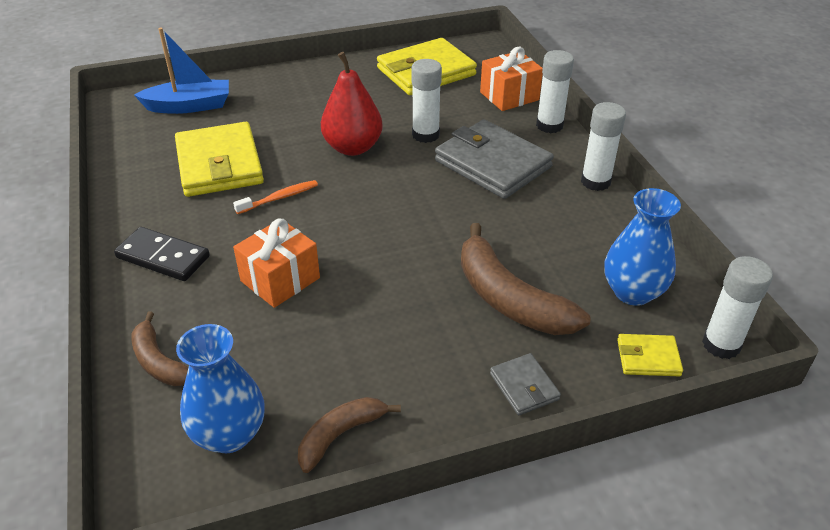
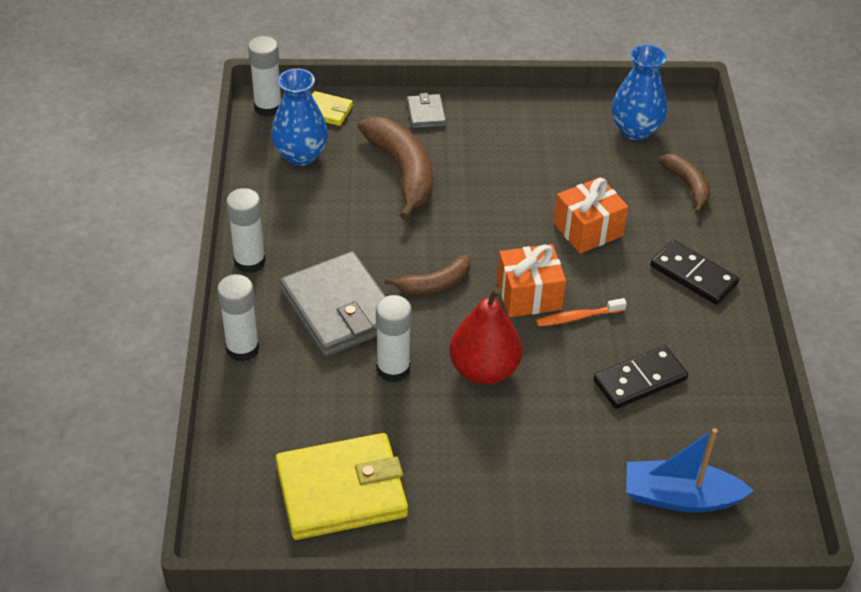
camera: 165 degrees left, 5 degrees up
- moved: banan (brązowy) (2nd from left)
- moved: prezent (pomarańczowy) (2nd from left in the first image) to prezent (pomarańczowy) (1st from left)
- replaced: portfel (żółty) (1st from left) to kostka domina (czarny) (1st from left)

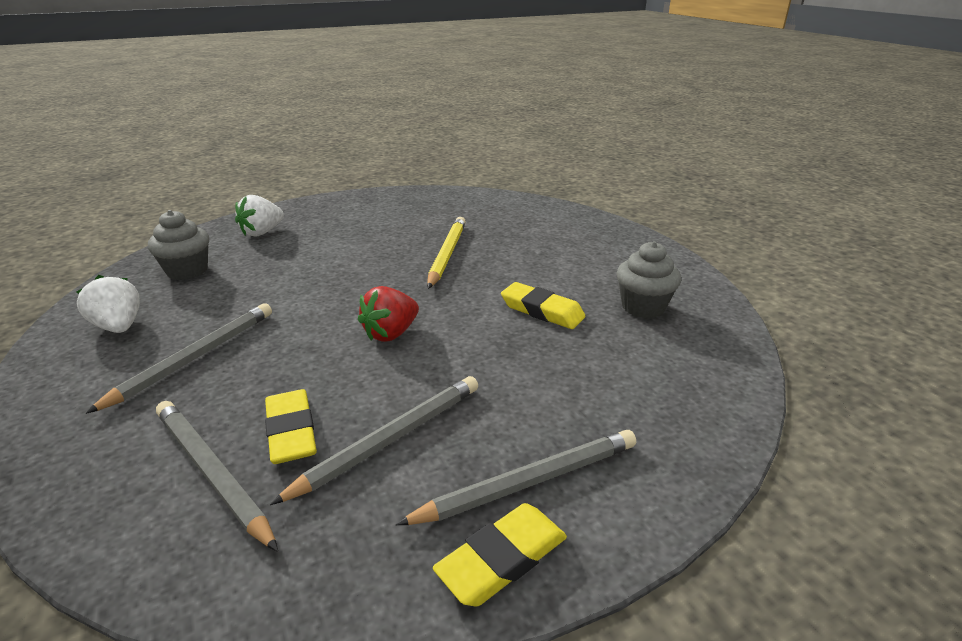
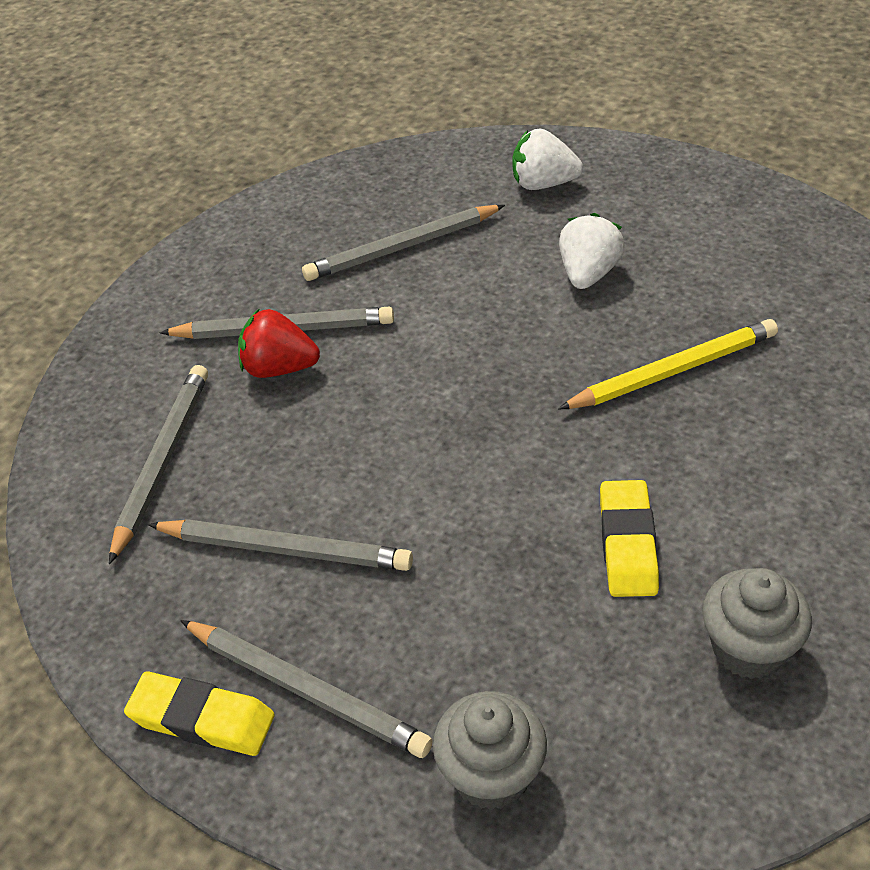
camera: 60 degrees right, 15 degrees up
- moved: truskawka (czerwony)
- added: ołówek (szary) (5th from left)
- moved: muffinka (szary) (1st from left)
- moved: truskawka (biały) (1st from left in the first image) to truskawka (biały) (2nd from left)
- removed: gumka do mazania (żółty) (1st from left)

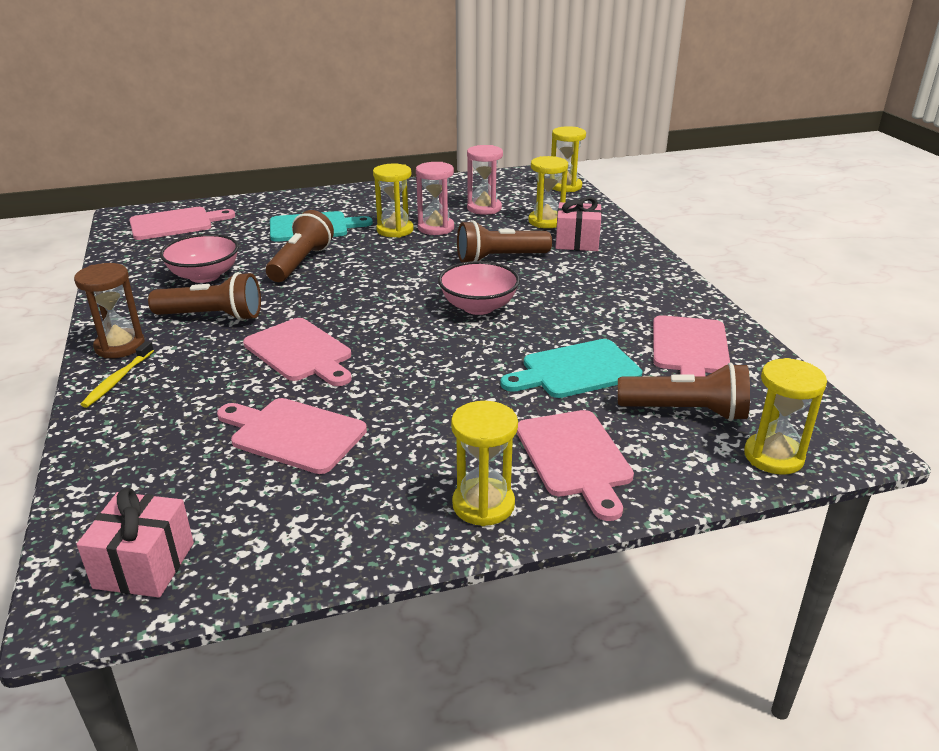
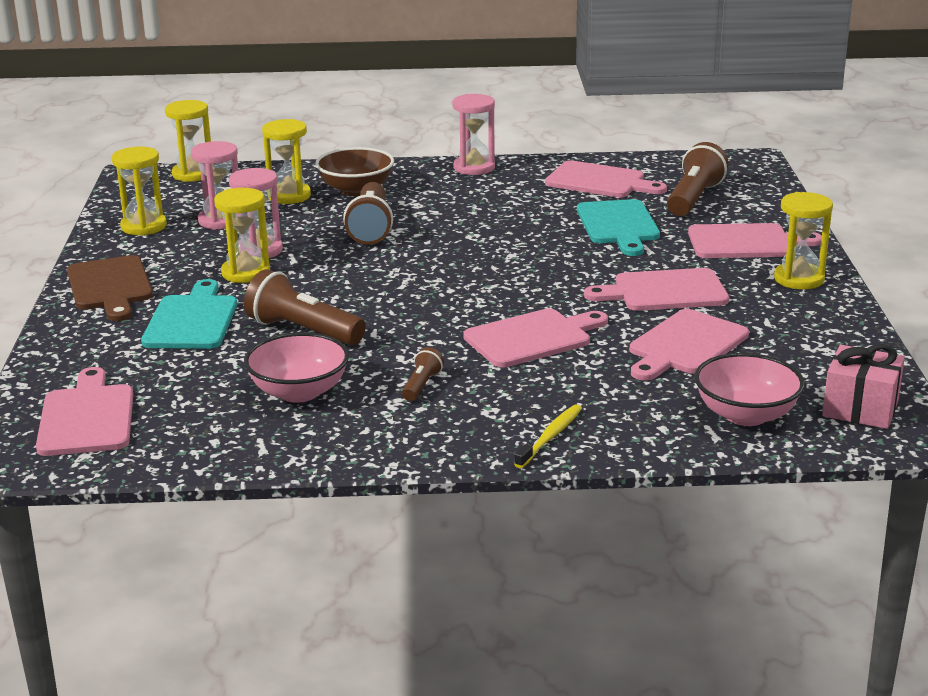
camera: 75 degrees left, 5 degrees down
- added: deska do krojenia (brązowy)
- moved: klepsydra (żółty) (5th from left in the first image) to klepsydra (żółty) (1st from left)
- replaced: prezent (różowy) (2nd from left) to miska (brązowy)
- resized: latarka (brązowy) (1st from left in the first image) x0.50
- added: klepsydra (różowy) (3rd from left)
- turned: szczoteczka do zębów (żółty) 90 degrees counterclockwise
- added: deska do krojenia (różowy) (4th from left)
- moved: miska (różowy) (2nd from left)
- removed: klepsydra (brązowy)

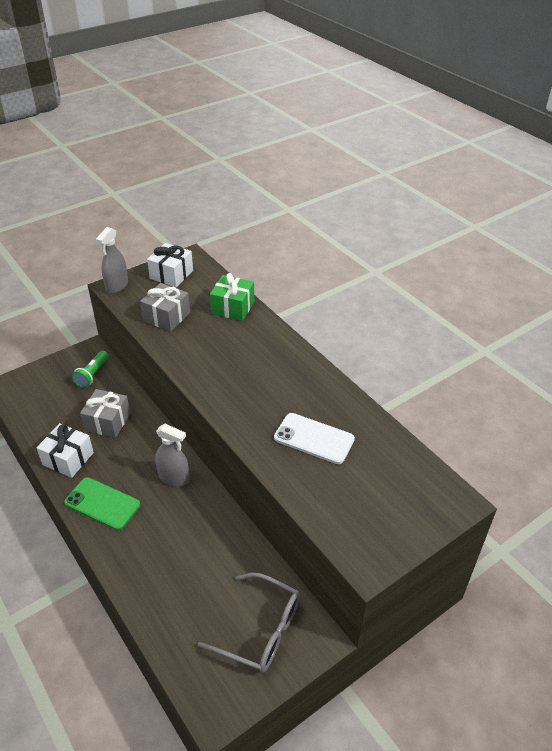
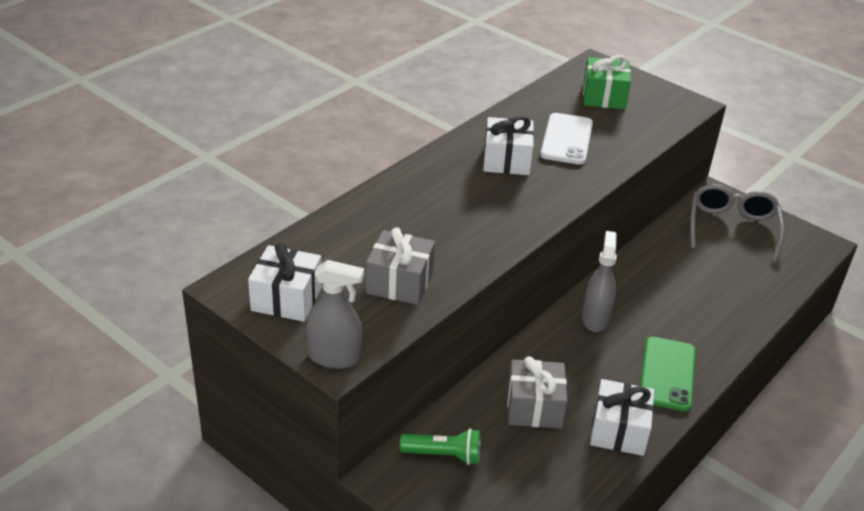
camera: 105 degrees left, 5 degrees down
- added: prezent (biały) (2nd from left)
- moved: prezent (zielony)

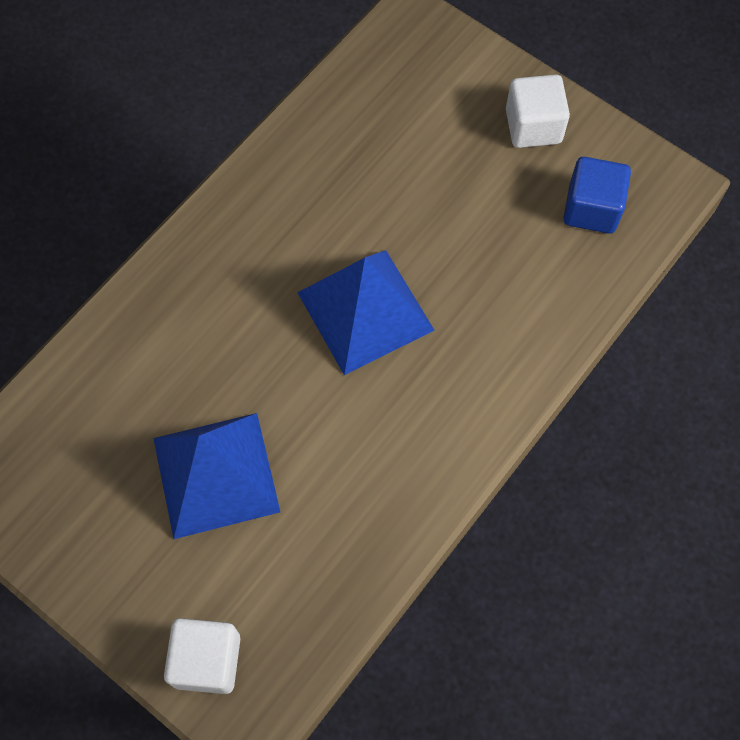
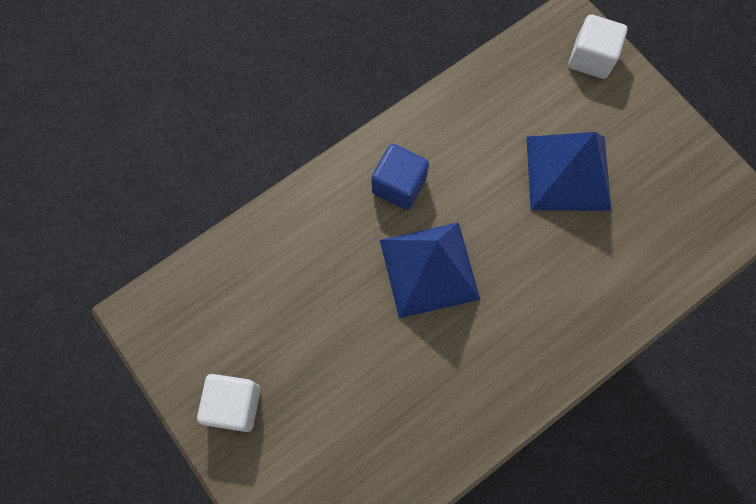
camera: 165 degrees left, 5 degrees up
- moved: sześcian (niebieski)

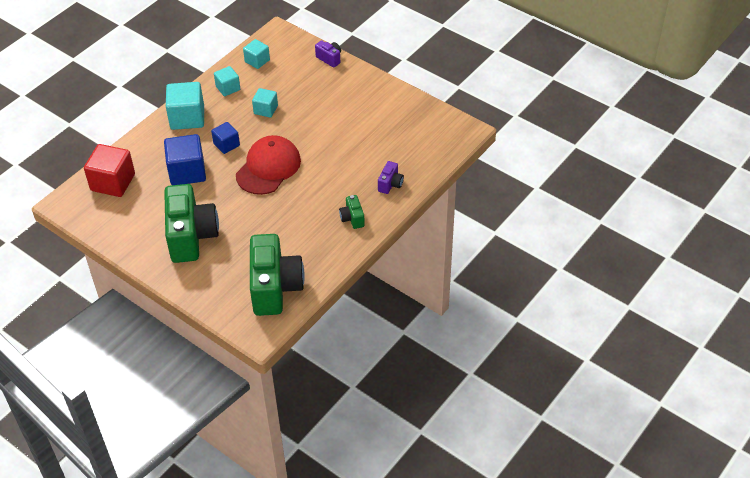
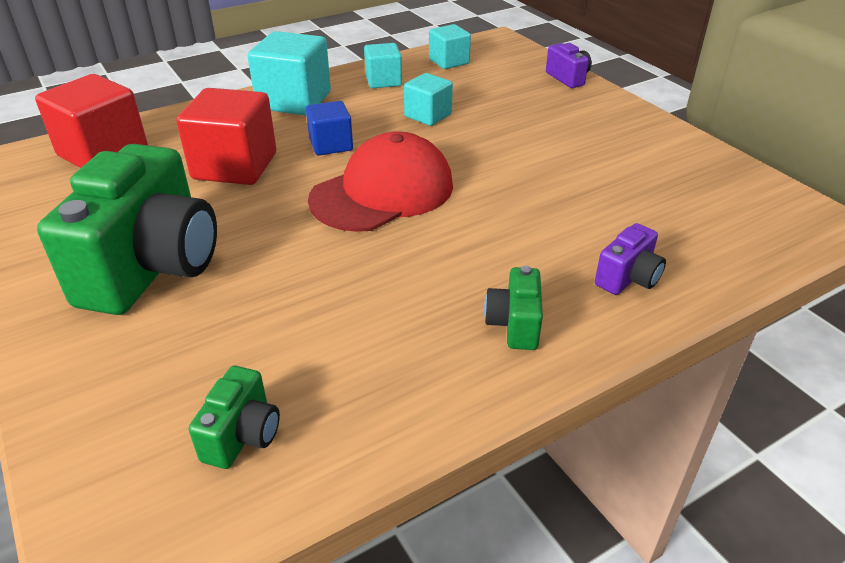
camera: 20 degrees right, 10 degrees down
- recoloured: sześcian (niebieski) (1st from left) to sześcian (czerwony) (2nd from left)
- resized: aparat fotograficzny (zielony) (2nd from left) x0.44

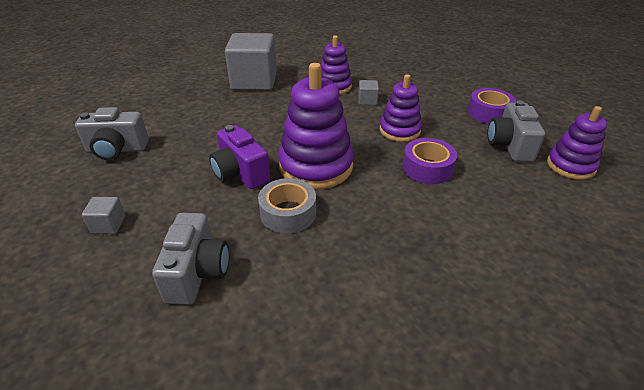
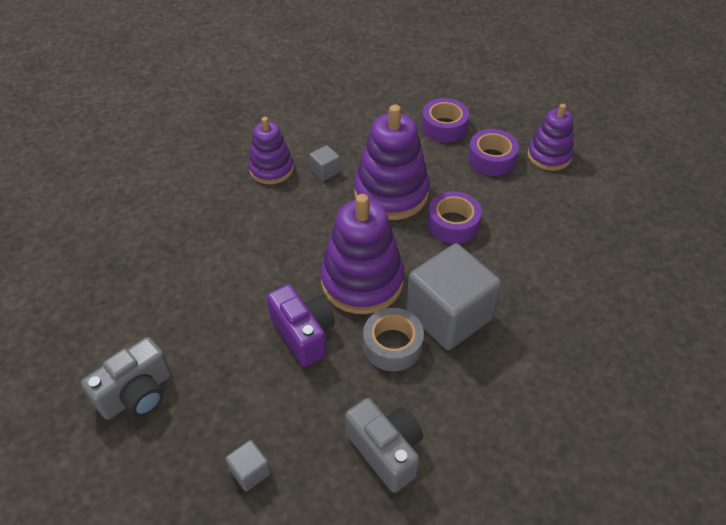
camera: 40 degrees left, 10 degrees up
- turned: aparat fotograficzny (fioletowy) 135 degrees counterclockwise
- resized: zabawka nakładanka (fioletowy) (3rd from left) x1.62
- moved: sześcian (szary) (2nd from left in the first image) to sześcian (szary) (3rd from left)
- replaced: aparat fotograficzny (szary) (3rd from left) to taśma klejąca (fioletowy) (3rd from left)

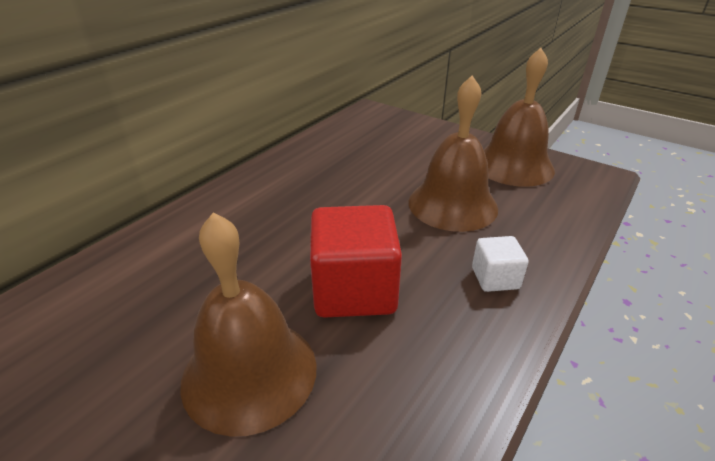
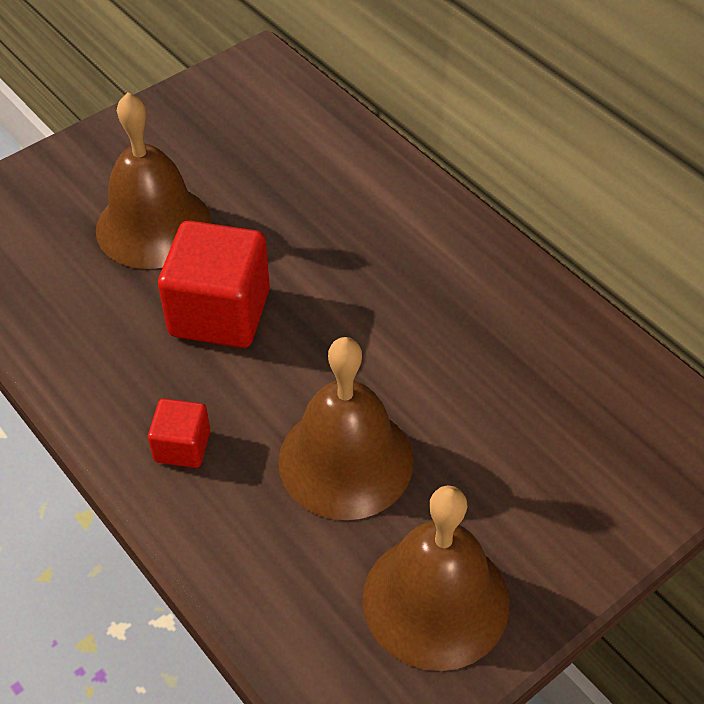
camera: 105 degrees right, 15 degrees up
- recoloured: sześcian (biały) to sześcian (czerwony) (1st from left)

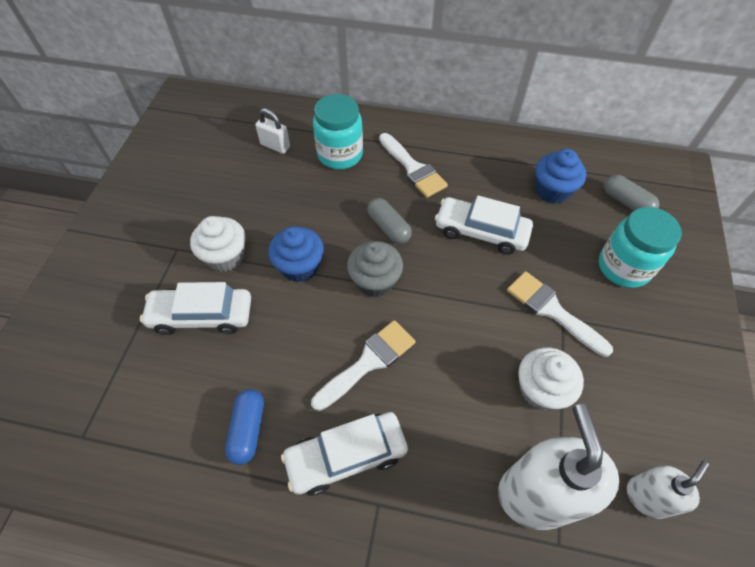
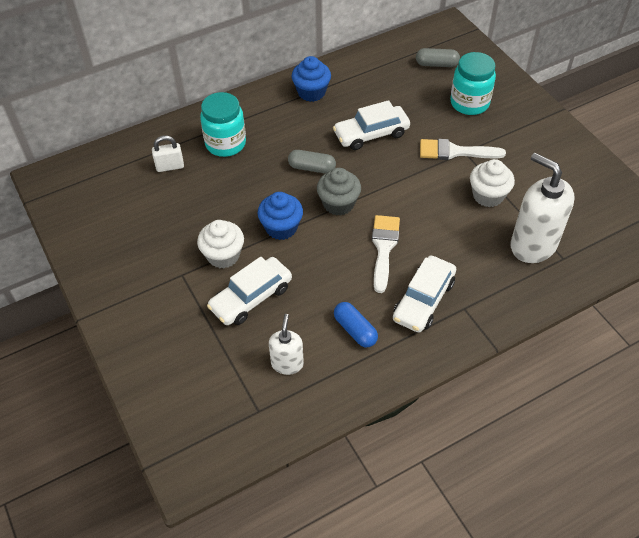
camera: 40 degrees left, 5 degrees down
- moved: dozownik mydła (biały) (2nd from left in the first image) to dozownik mydła (biały) (1st from left)
- moved: muffinka (niebieski) (2nd from left)
- removed: pędzel (biały) (2nd from left)

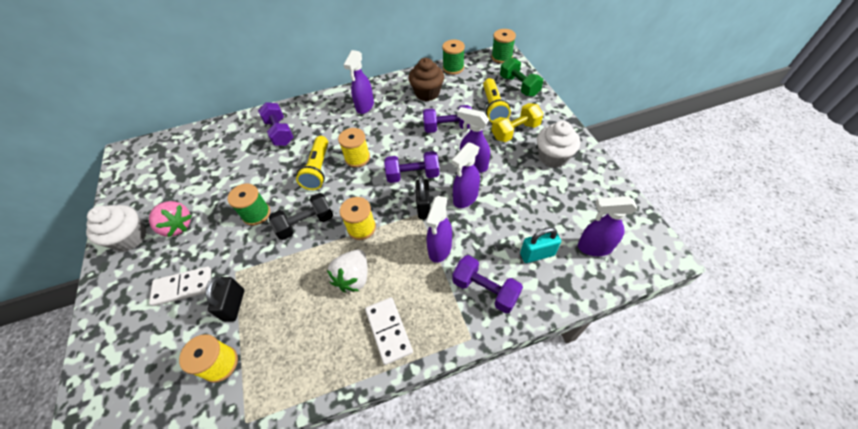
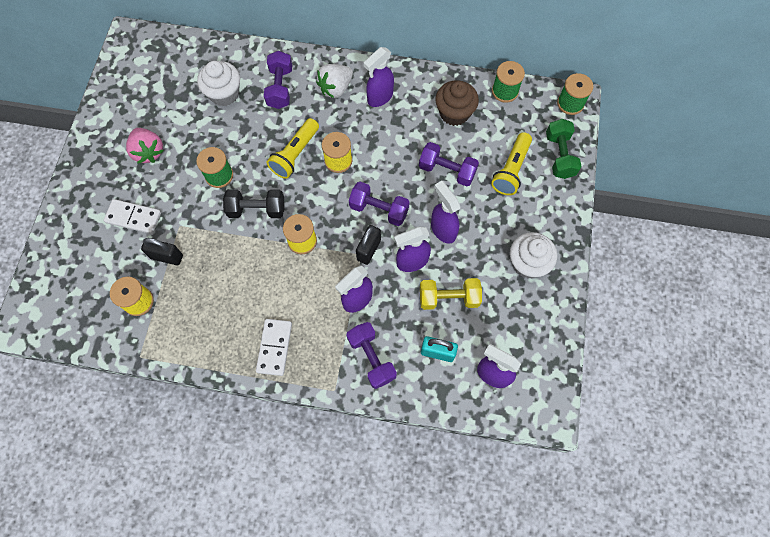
camera: 25 degrees right, 15 degrees up
- turned: kłódka (czarny) (1st from left) 75 degrees clockwise
- moved: muffinka (biały) (1st from left)
- moved: truskawka (biały)
- moved: hantel (żółty)

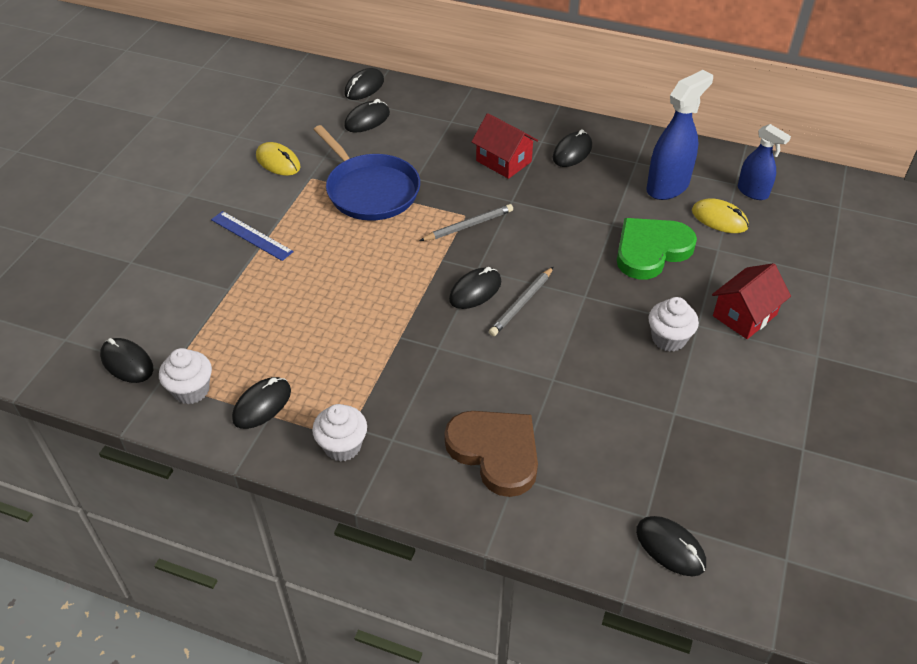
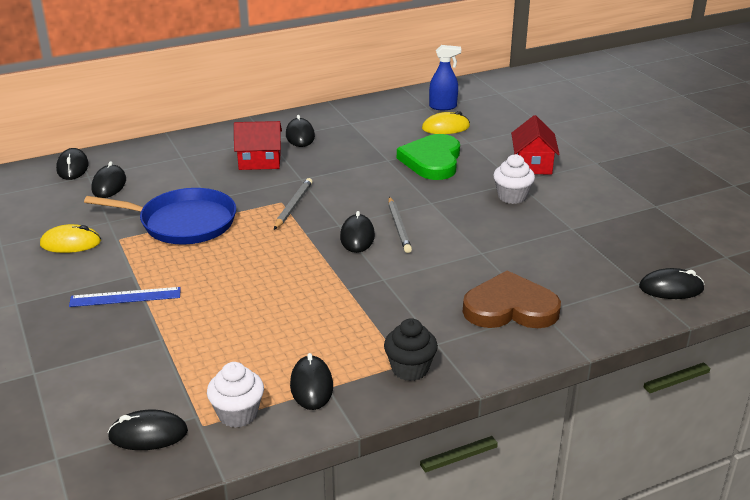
camera: 45 degrees left, 15 degrees down
- recoloured: muffinka (biały) (2nd from left) to muffinka (czarny)
- removed: spryskiwacz (niebieski) (1st from left)

